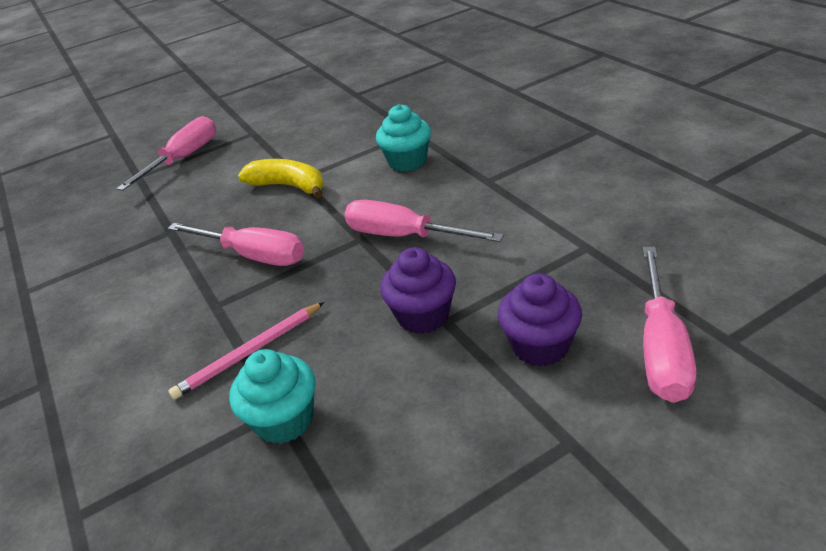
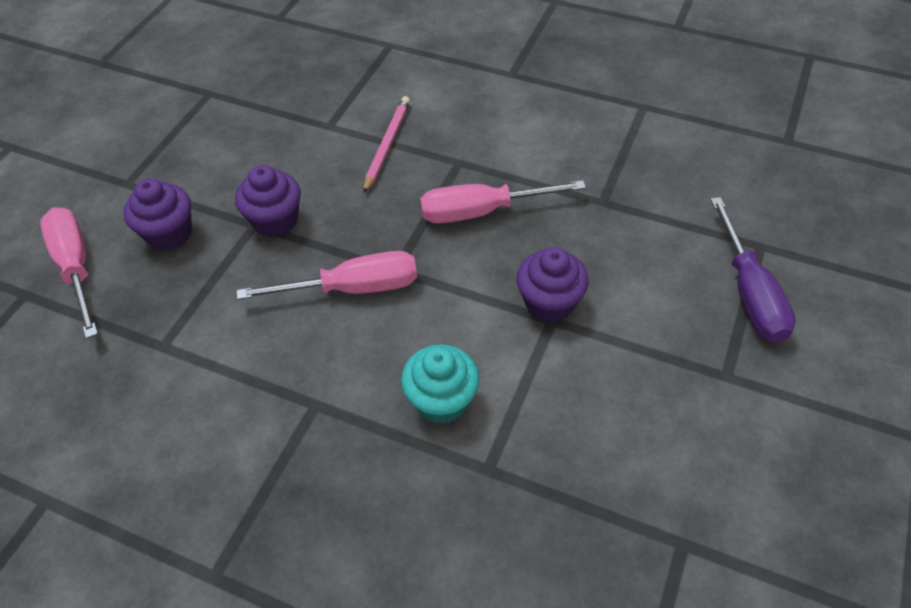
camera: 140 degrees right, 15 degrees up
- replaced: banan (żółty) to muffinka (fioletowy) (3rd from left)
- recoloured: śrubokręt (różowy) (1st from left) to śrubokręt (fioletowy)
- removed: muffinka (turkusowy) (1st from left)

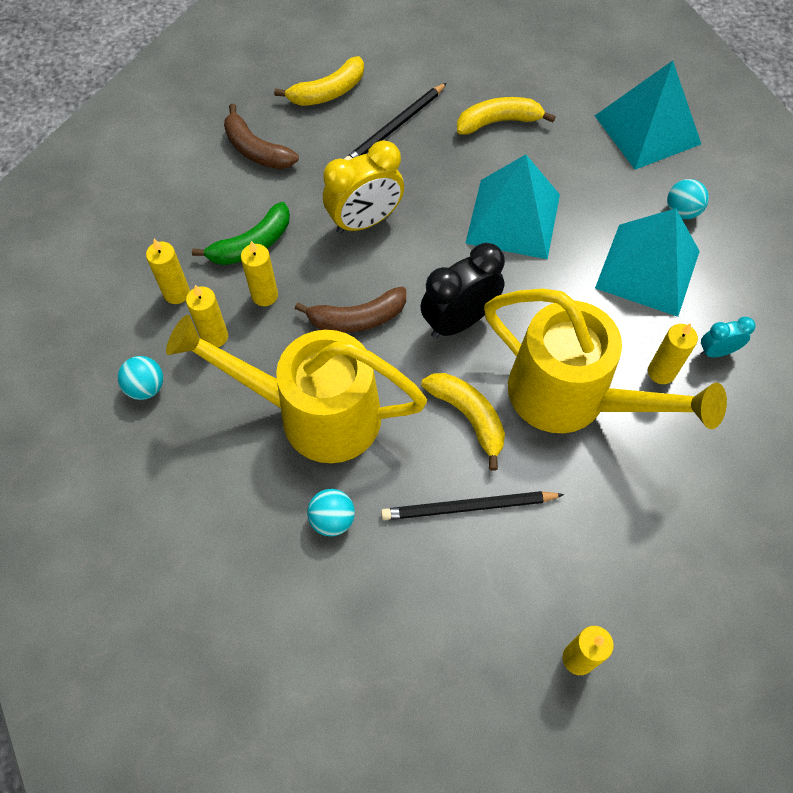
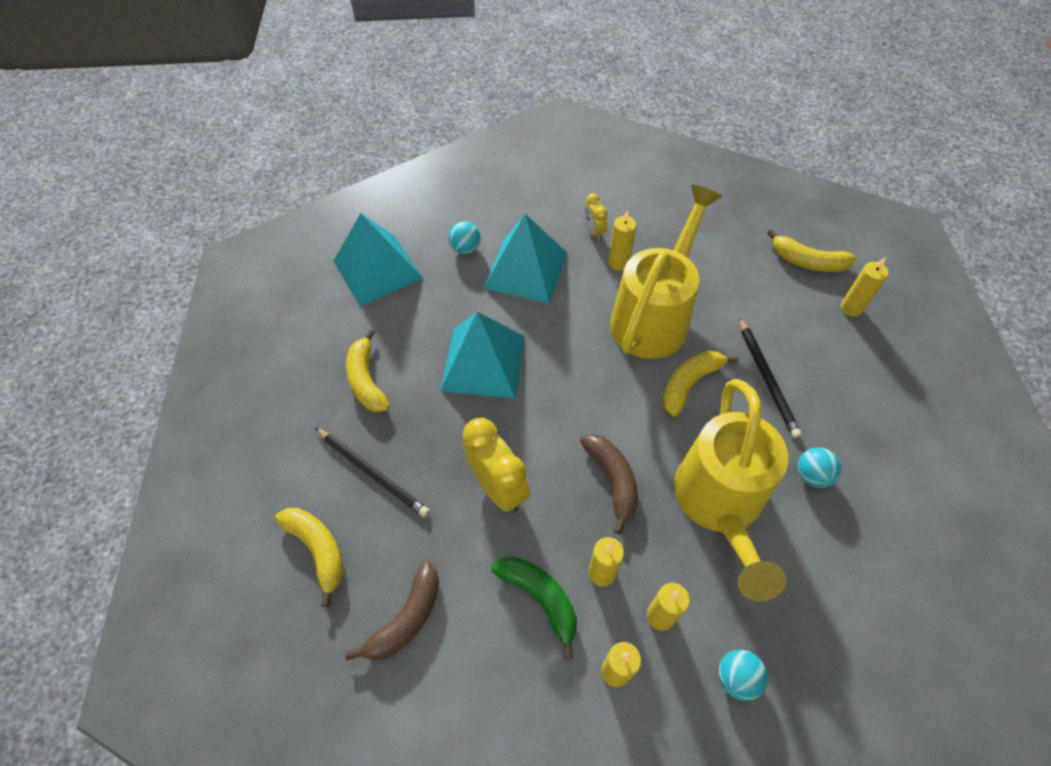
camera: 95 degrees left, 5 degrees down
- recoloured: budzik (turkusowy) to budzik (żółty) (2nd from left)
- added: banan (żółty) (4th from left)
- removed: budzik (czarny)

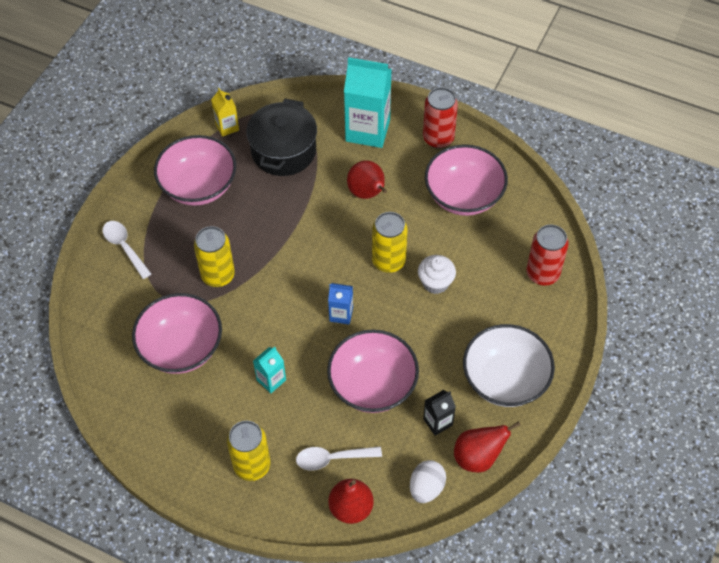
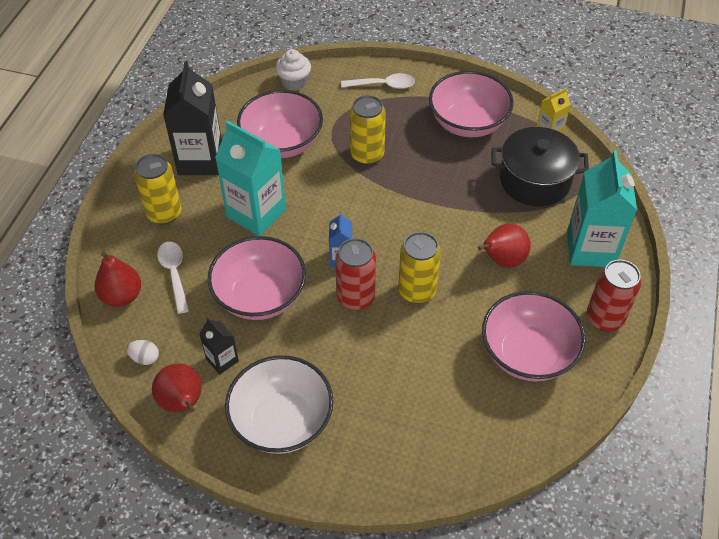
camera: 80 degrees right, 5 degrees down
- resized: jajko (biały) x0.67
- added: karton mleka (czarny) (1st from left)
- resized: karton mleka (turkusowy) (1st from left) x2.03
- moved: muffinka (biały)
- moved: puszka (czerwony) (2nd from left in the first image) to puszka (czerwony) (1st from left)
- turned: łyżka (biały) (1st from left in the first image) 45 degrees clockwise

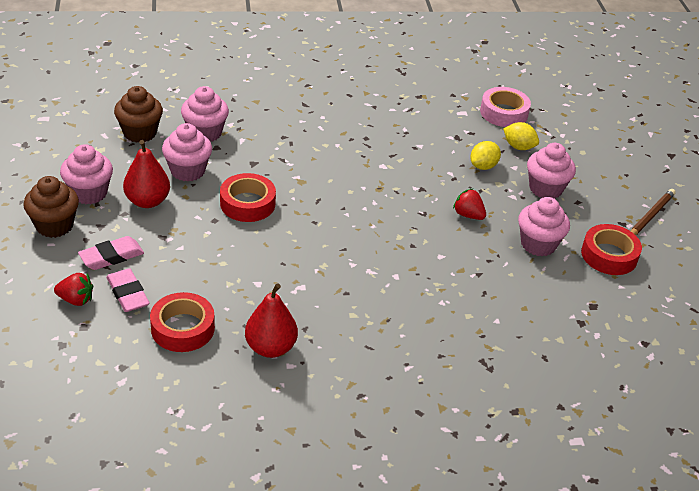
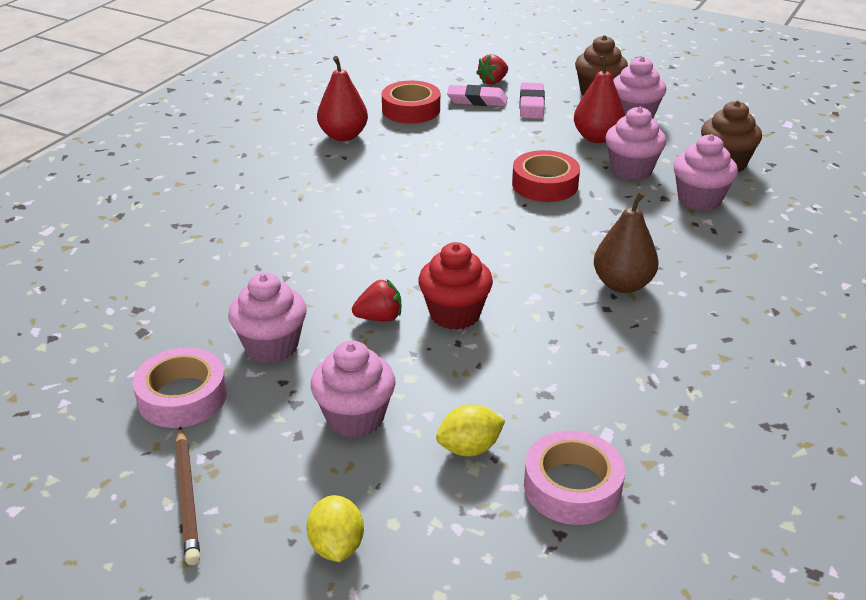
camera: 130 degrees right, 5 degrees down
- recoloured: taśma klejąca (czerwony) (3rd from left) to taśma klejąca (różowy) (1st from left)
- moved: cytryna (żółty) (1st from left)
- added: muffinka (czerwony)
- added: gruszka (brązowy)

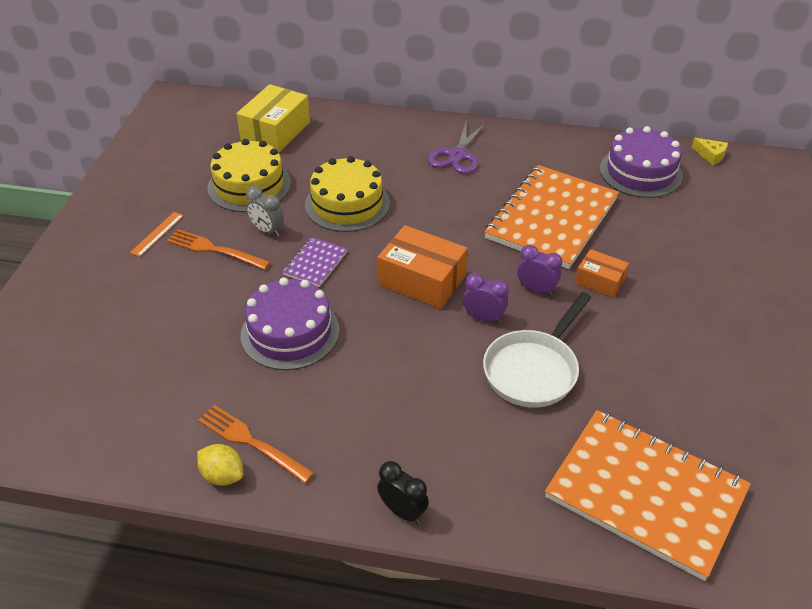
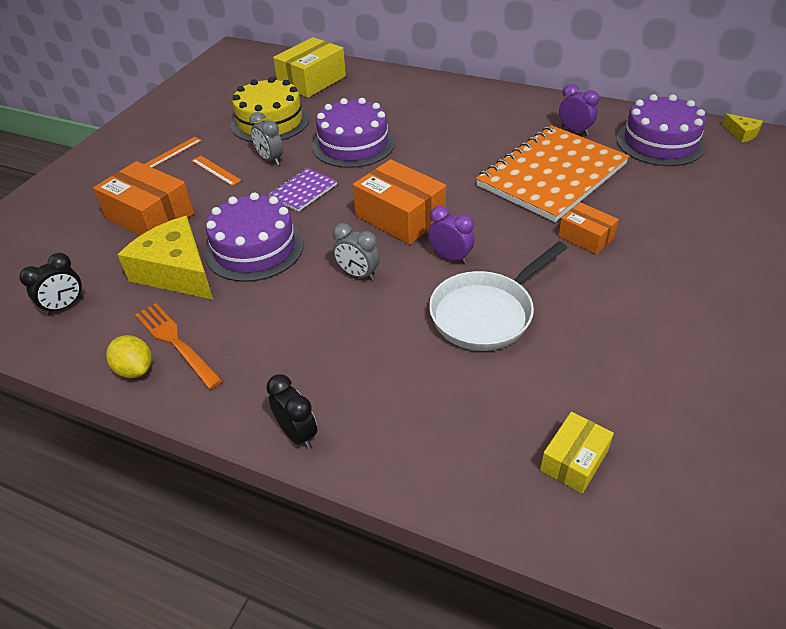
camera: 15 degrees right, 0 degrees up
- added: budzik (czarny) (1st from left)
- added: pudełko (pomarańczowy) (1st from left)
- added: ser (żółty) (1st from left)
- replaced: widelec (pomarańczowy) (1st from left) to linijka (pomarańczowy) (2nd from left)
- recoloured: tort (żółty) (2nd from left) to tort (fioletowy) (2nd from left)
- added: budzik (szary) (2nd from left)
- replaced: zeszyt (pomarańczowy) (2nd from left) to pudełko (żółty) (2nd from left)
- moved: budzik (fioletowy) (2nd from left)
- removed: nożyczki (fioletowy)

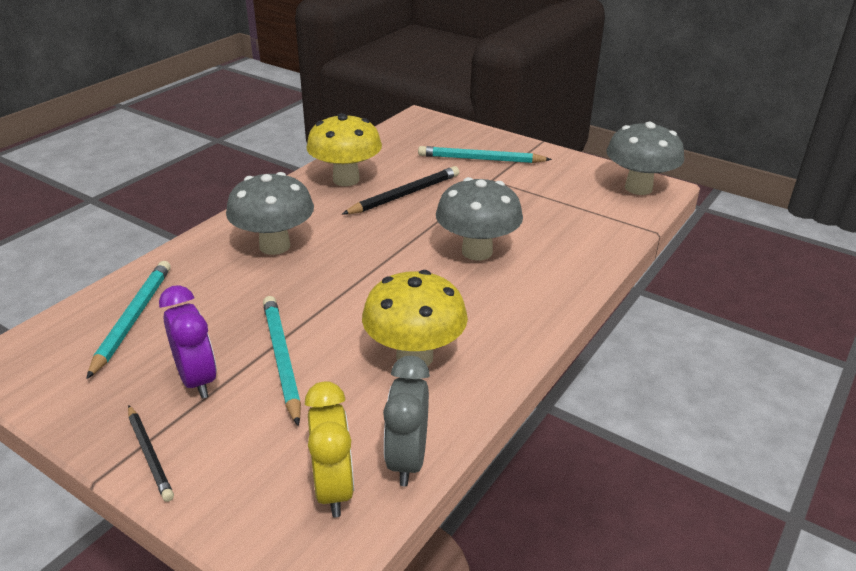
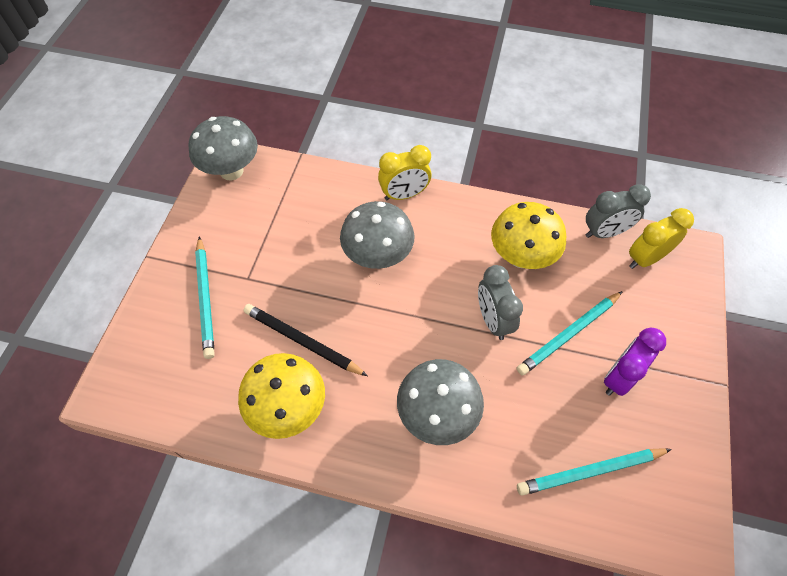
camera: 110 degrees left, 25 degrees up
- added: budzik (żółty) (1st from left)
- added: budzik (szary) (1st from left)
- removed: ołówek (czarny) (1st from left)

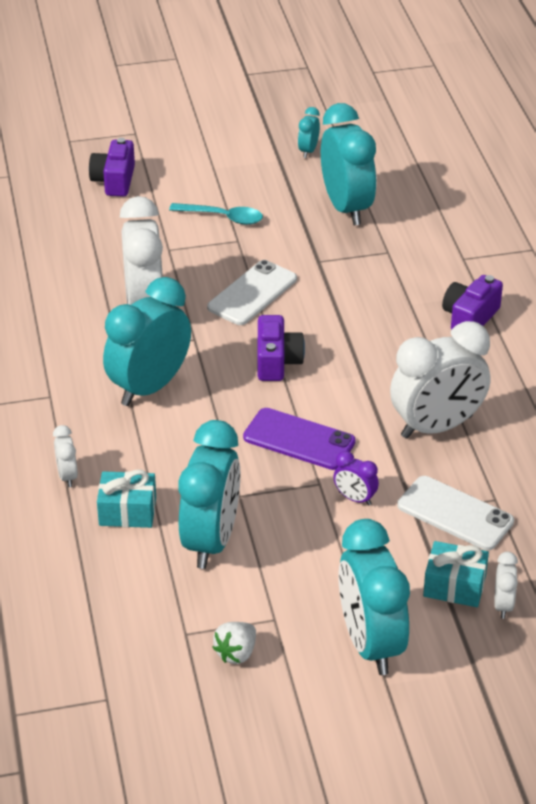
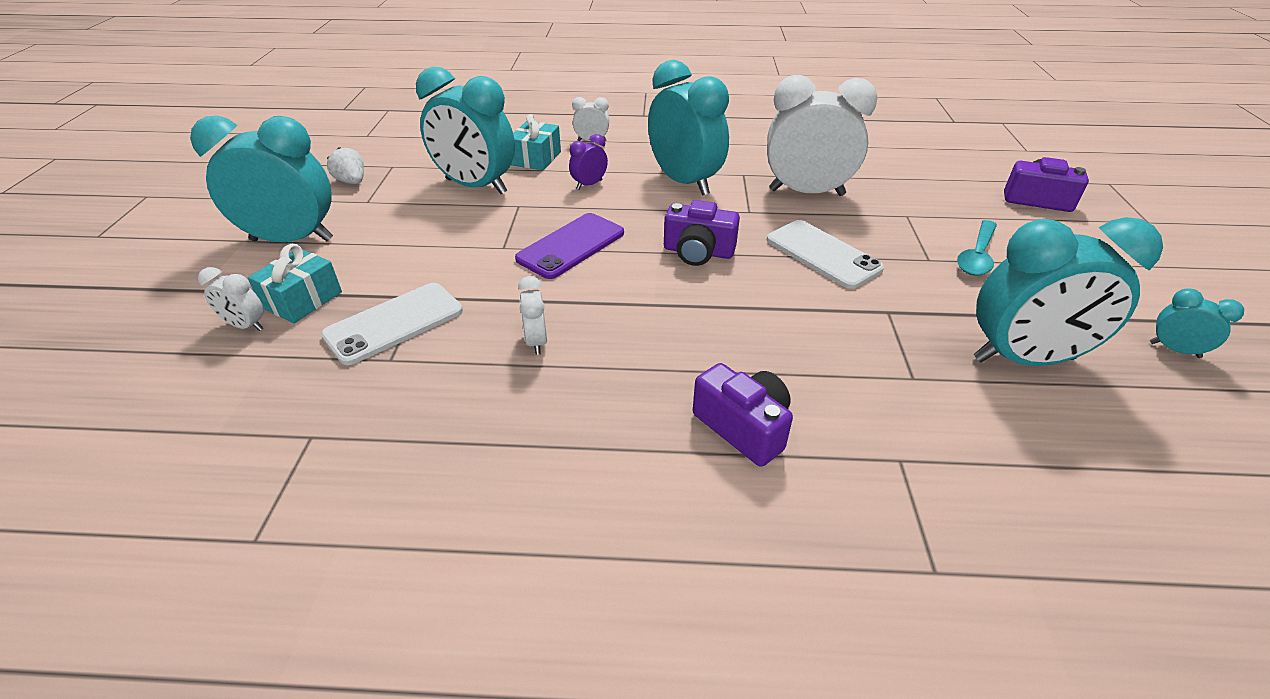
camera: 105 degrees right, 0 degrees up
- resized: budzik (biały) (3rd from left in the first image) x0.44
- moved: budzik (fioletowy)

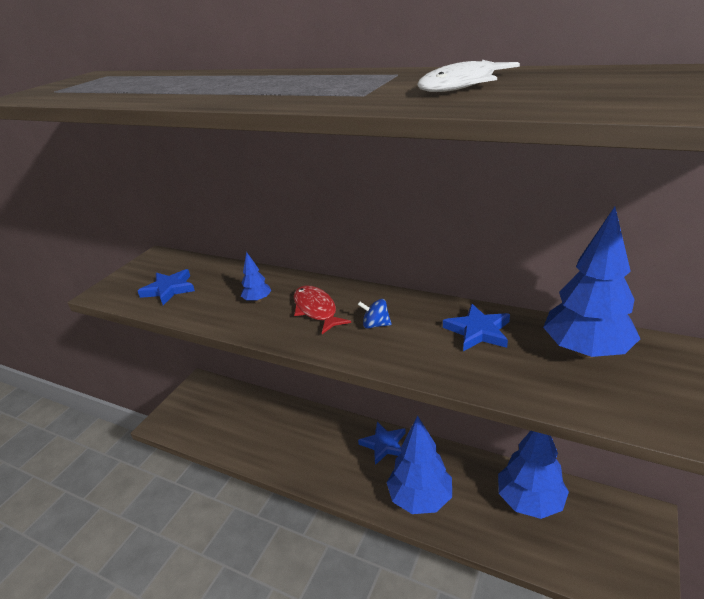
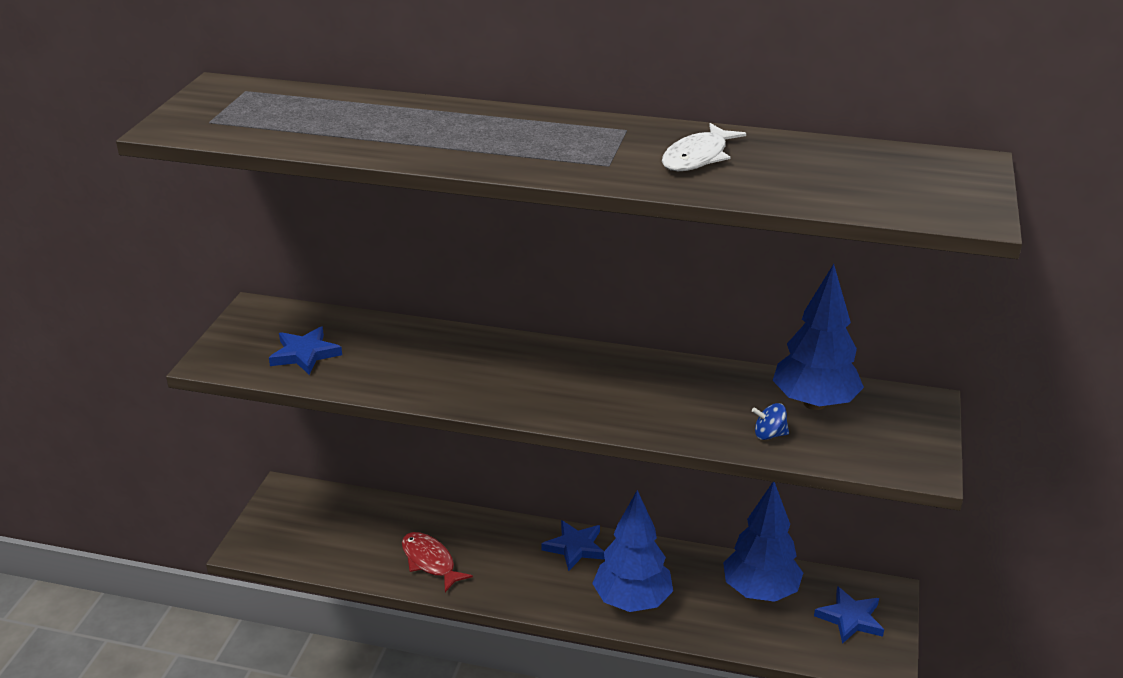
camera: 15 degrees left, 0 degrees up
- moved: ryba (czerwony)
- moved: bączek (niebieski)
- moved: gwiazda (niebieski) (3rd from left)
- removed: drzewko (niebieski) (1st from left)

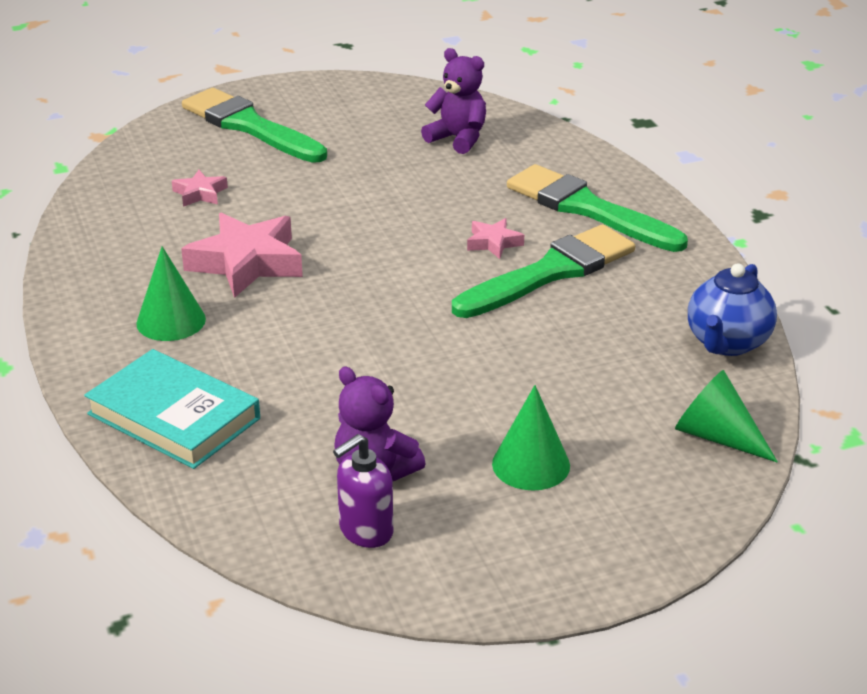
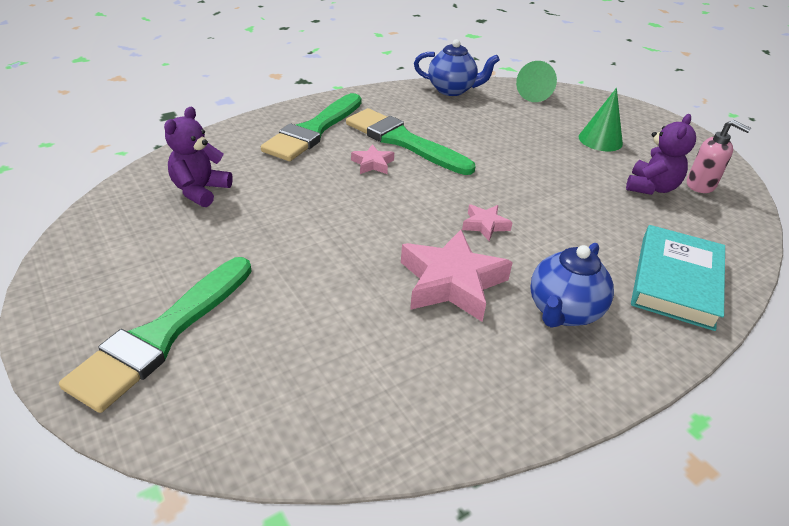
camera: 105 degrees left, 5 degrees up
- moved: gwiazda (różowy) (1st from left in the first image) to gwiazda (różowy) (3rd from left)
- replaced: stożek (zielony) (1st from left) to imbryk (niebieski) (2nd from left)
- recoloured: dozownik mydła (fioletowy) to dozownik mydła (różowy)

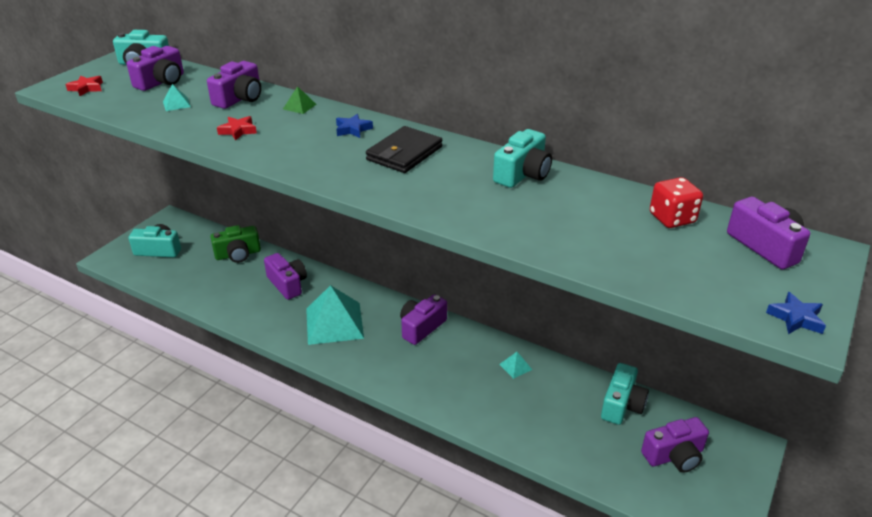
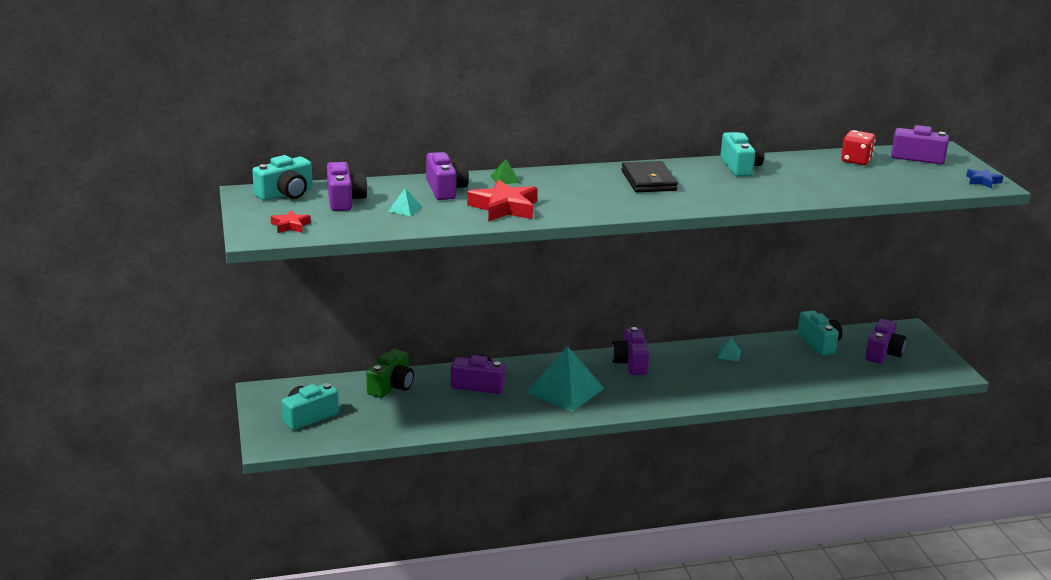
camera: 45 degrees left, 10 degrees down
- resized: gwiazda (czerwony) (2nd from left) x1.90
- removed: gwiazda (niebieski) (1st from left)

